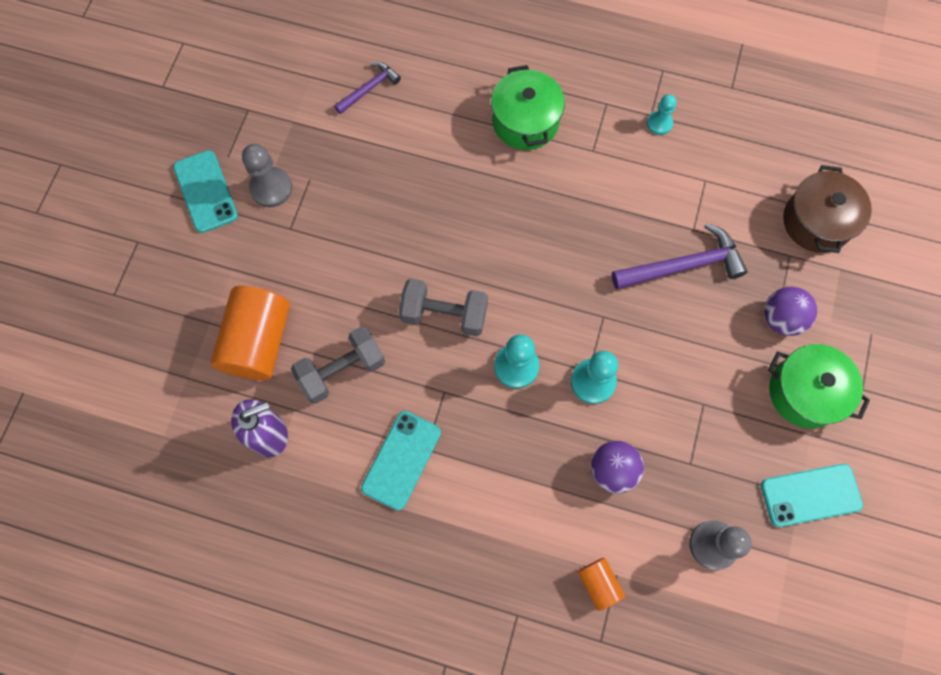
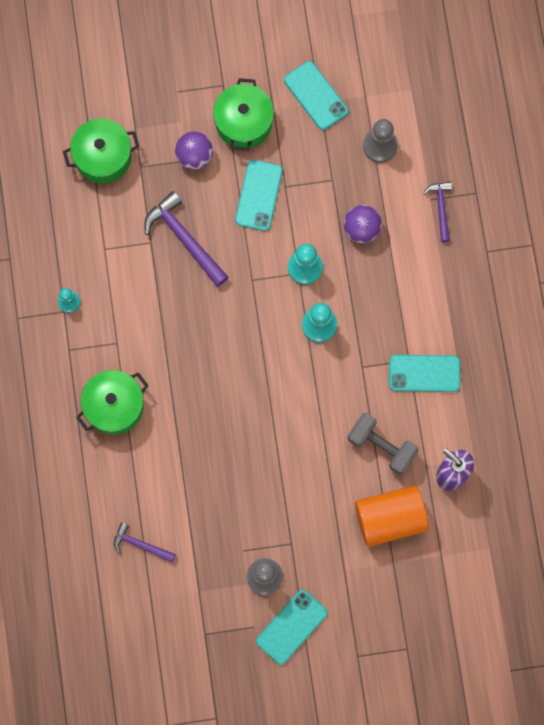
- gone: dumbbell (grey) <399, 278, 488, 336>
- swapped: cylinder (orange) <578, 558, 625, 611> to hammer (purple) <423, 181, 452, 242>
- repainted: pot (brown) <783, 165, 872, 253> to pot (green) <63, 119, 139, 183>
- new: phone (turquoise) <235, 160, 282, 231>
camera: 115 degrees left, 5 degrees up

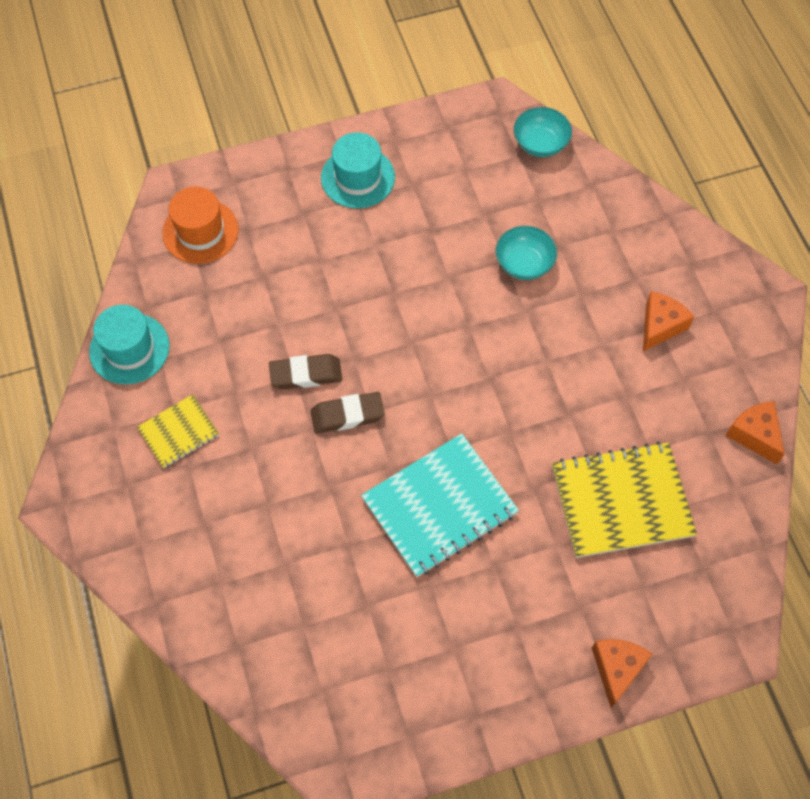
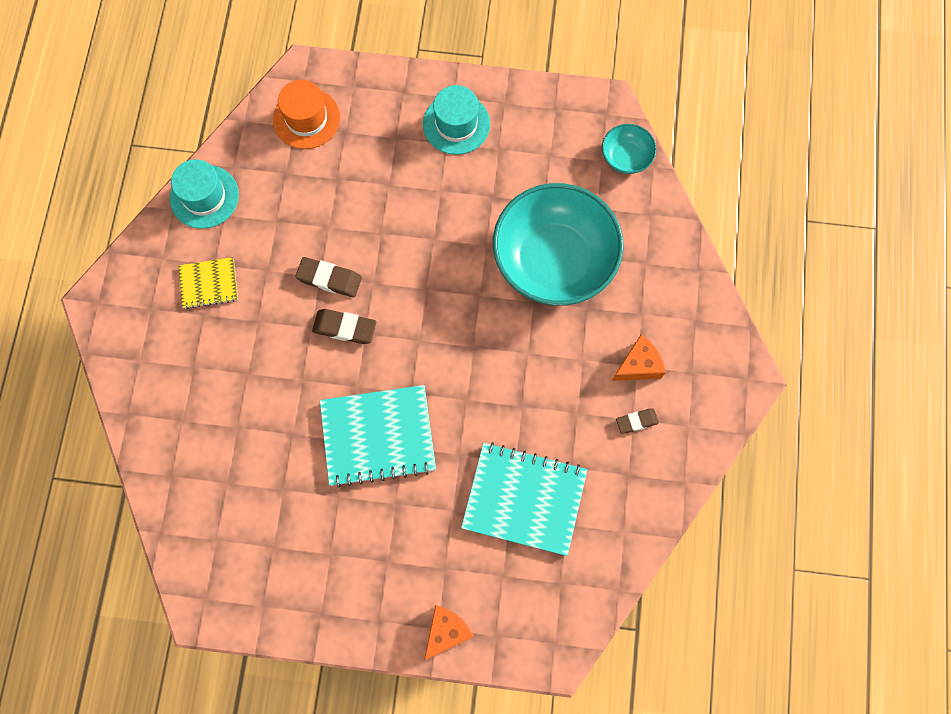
- scaled: bowl (turquoise) <496, 226, 557, 280> = <493, 183, 624, 306> x2.27
- repainted: notebook (yellow) <552, 442, 697, 558> to notebook (turquoise) <461, 442, 588, 556>
- gone: cheese (orange) <725, 401, 785, 464>
- new: eraser (brown) <616, 409, 659, 434>
camera: 25 degrees right, 10 degrees up

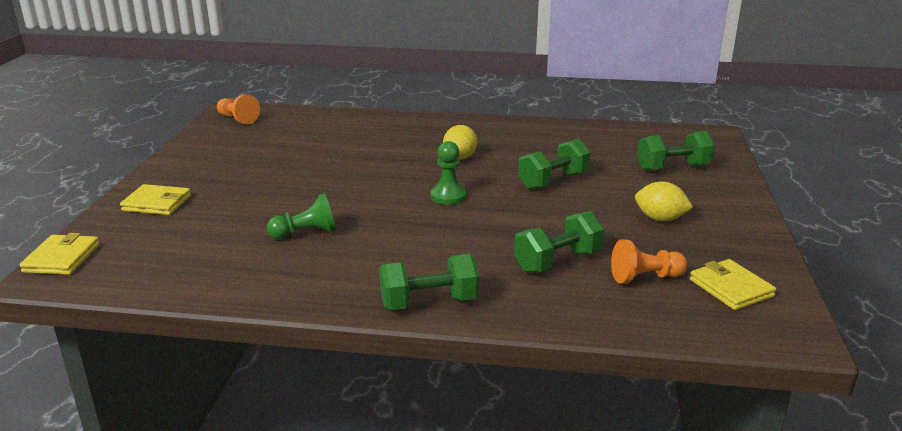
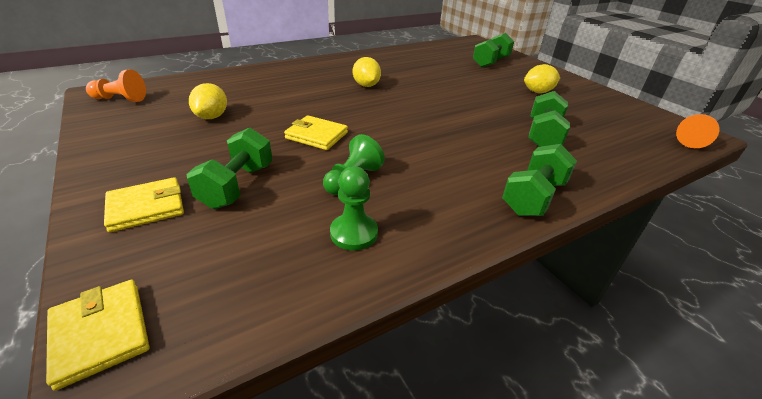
- shifted: pawn (green) <431, 141, 467, 205> to <330, 166, 378, 251>
- shifted: dumbbell (green) <518, 139, 591, 190> to <186, 128, 273, 209>
- shifted: pawn (orange) <611, 239, 687, 284> to <676, 114, 720, 148>
- shifted: wallet (yellow) <690, 259, 776, 310> to <284, 115, 348, 150>
- new: lemon (yellow) <189, 83, 227, 119>
camera: 40 degrees left, 10 degrees up

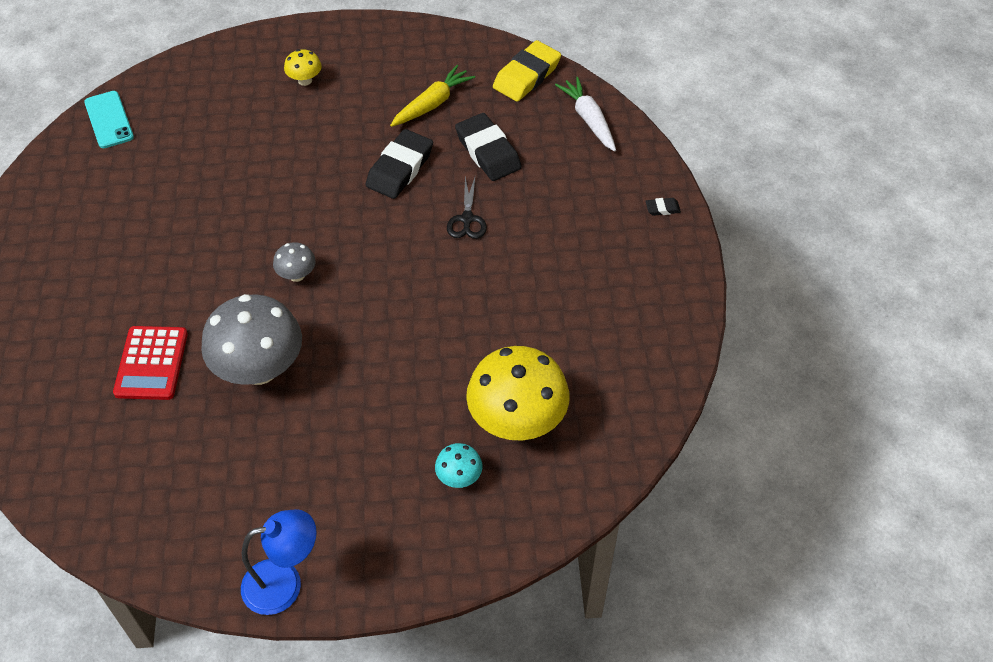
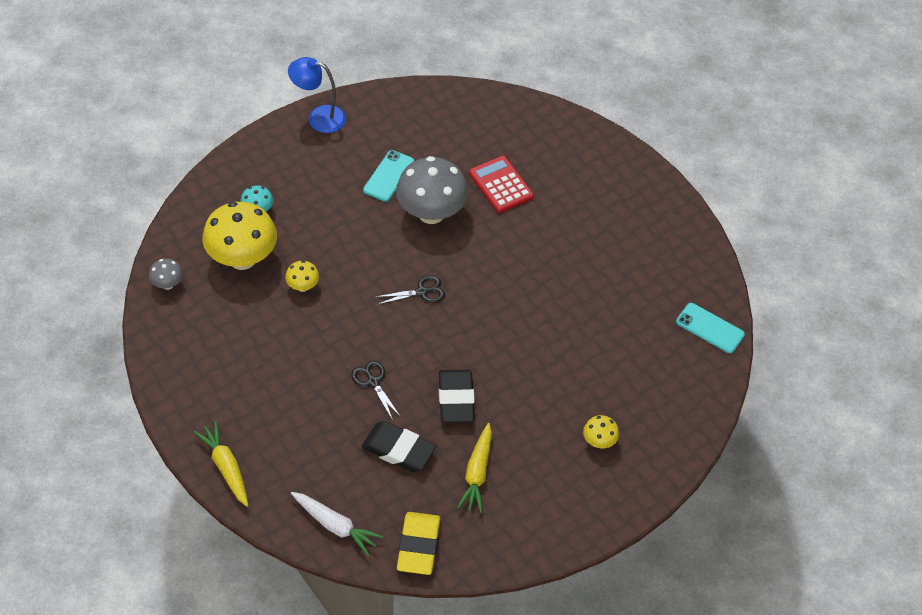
- rotated: lamp (blue) <241, 509, 317, 615> = <288, 57, 346, 133> 60 degrees clockwise
- shifted: mushroom (grey) <273, 242, 316, 282> to <149, 258, 183, 290>
- swapped: eraser (black) <645, 198, 681, 216> to carrot (yellow) <194, 421, 248, 507>
- new: mushroom (yellow) <285, 261, 319, 292>
- new: phone (turquoise) <363, 150, 414, 202>
- new: scissors (black) <376, 275, 445, 305>
camera: 145 degrees right, 0 degrees up

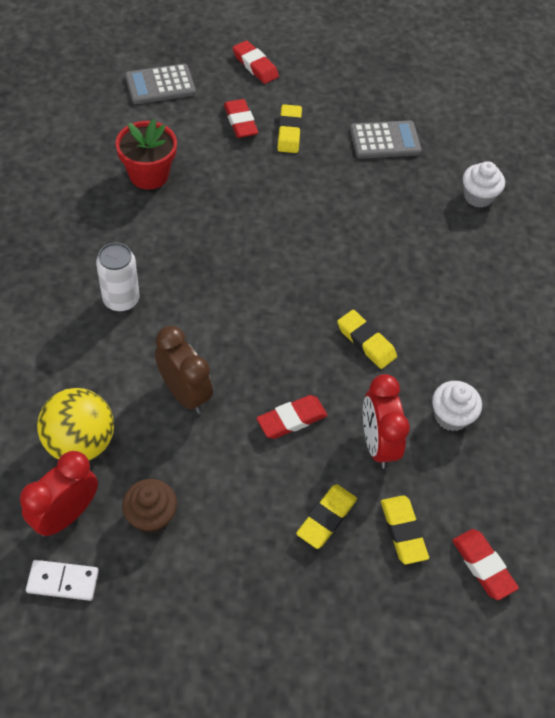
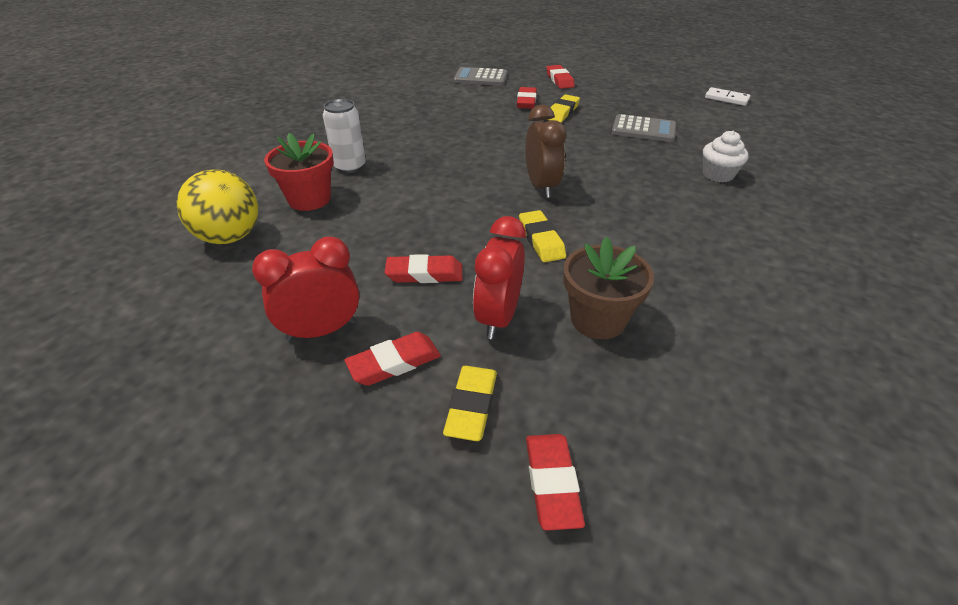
- shifted: clock (red) <20, 451, 98, 537> to <252, 237, 360, 341>
- shifted: domino (white) <26, 560, 99, 601> to <705, 87, 751, 106>
- shifted: flower pot (red) <115, 119, 177, 190> to <264, 133, 334, 211>
- gone: cupcake (brown) <122, 479, 177, 533>
- shifted: clock (brown) <155, 326, 213, 413> to <525, 105, 567, 198>
- repainted: eraser (yellow) <296, 484, 357, 549> to eraser (red) <344, 332, 441, 386>
- swapped: cupcake (white) <432, 381, 482, 431> to flower pot (brown) <563, 237, 654, 339>
camera: 30 degrees right, 15 degrees down

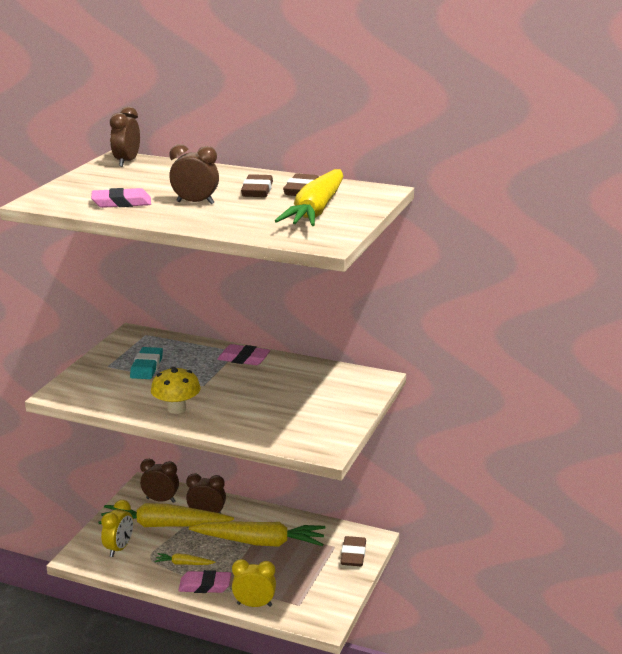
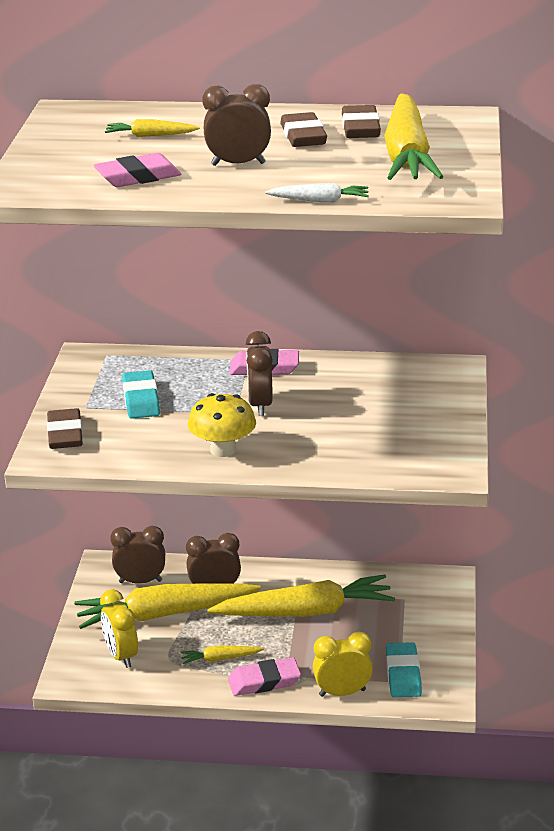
- rotated: clock (yellow) <101, 500, 133, 557> = <100, 589, 138, 668> 150 degrees clockwise
- shifted: clock (brown) <110, 106, 140, 167> to <246, 331, 273, 416>
- shifted: eraser (brown) <340, 536, 366, 566> to <47, 408, 83, 449>
- new: carrot (yellow) <105, 119, 200, 137>
- new: carrot (white) <265, 183, 369, 202>
- new: eraser (turquoise) <386, 642, 422, 697>
camera: 15 degrees left, 5 degrees up

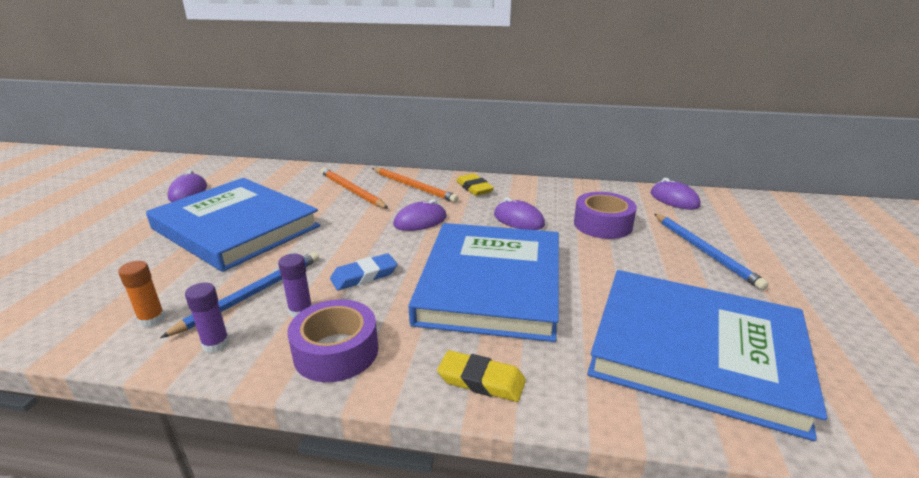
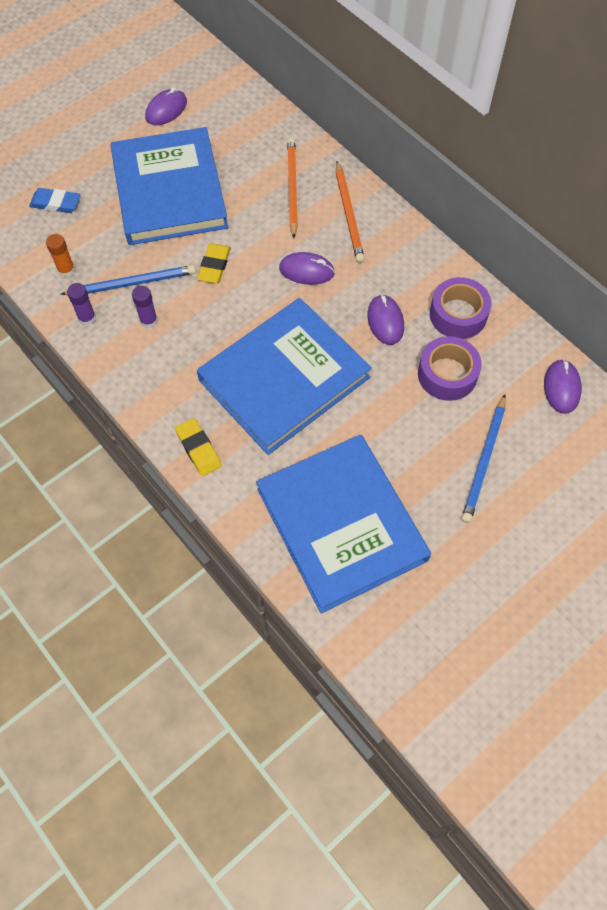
- shifted: tape (purple) <287, 299, 378, 382> to <430, 277, 491, 339>
- shifted: eraser (blue) <330, 253, 397, 290> to <29, 188, 81, 213>
- shifted: eraser (yellow) <457, 174, 494, 196> to <197, 243, 231, 283>
camera: 40 degrees right, 35 degrees up

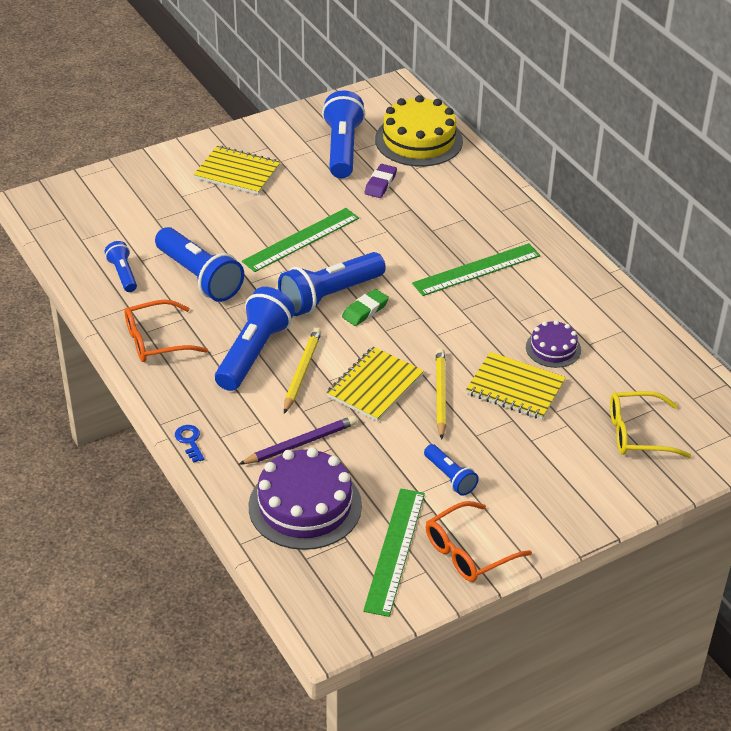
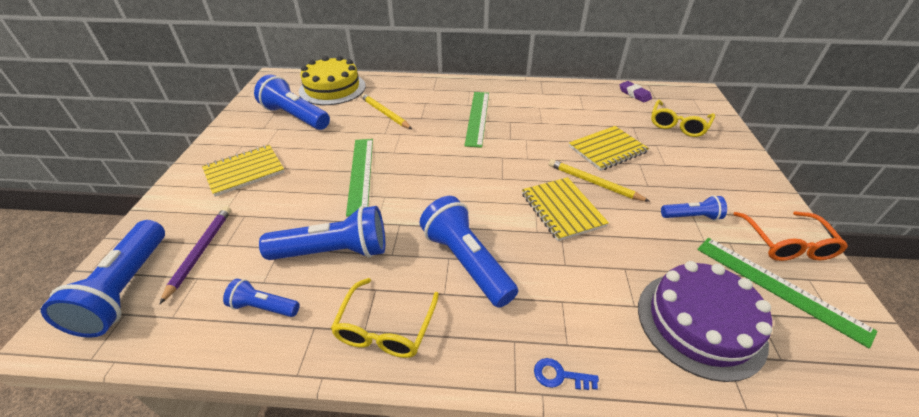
- repainted: glasses (orange) <125, 300, 208, 362> to glasses (yellow) <331, 278, 439, 358>
- shifted: pencil (purple) <239, 416, 357, 464> to <160, 206, 231, 304>
- shifted: flashlight (blue) <278, 252, 386, 316> to <41, 220, 165, 338>
- shifted: pencil (yellow) <284, 328, 322, 414> to <361, 93, 412, 129>
- gone: eraser (green) <342, 289, 389, 326>
- shifted: eraser (purple) <365, 164, 397, 198> to <620, 81, 652, 103>
- gone: cake (purple) <526, 320, 581, 368>
camera: 55 degrees left, 0 degrees up

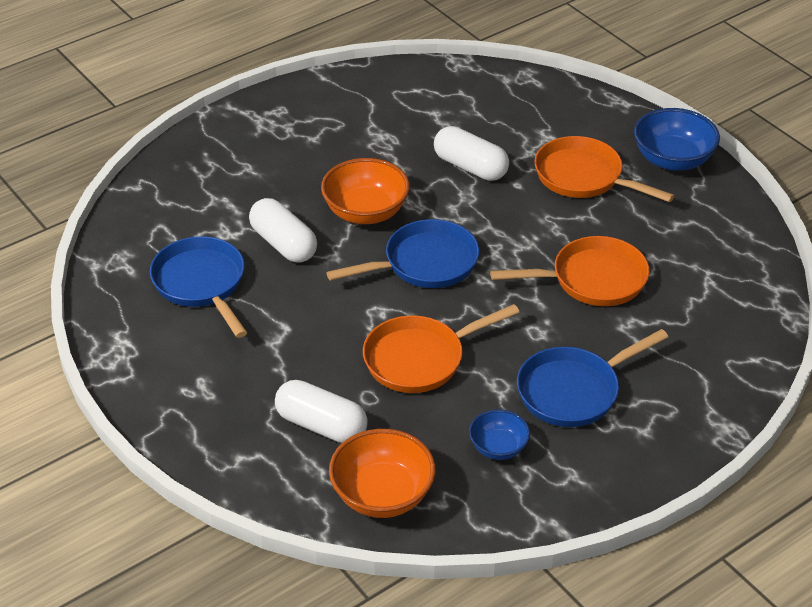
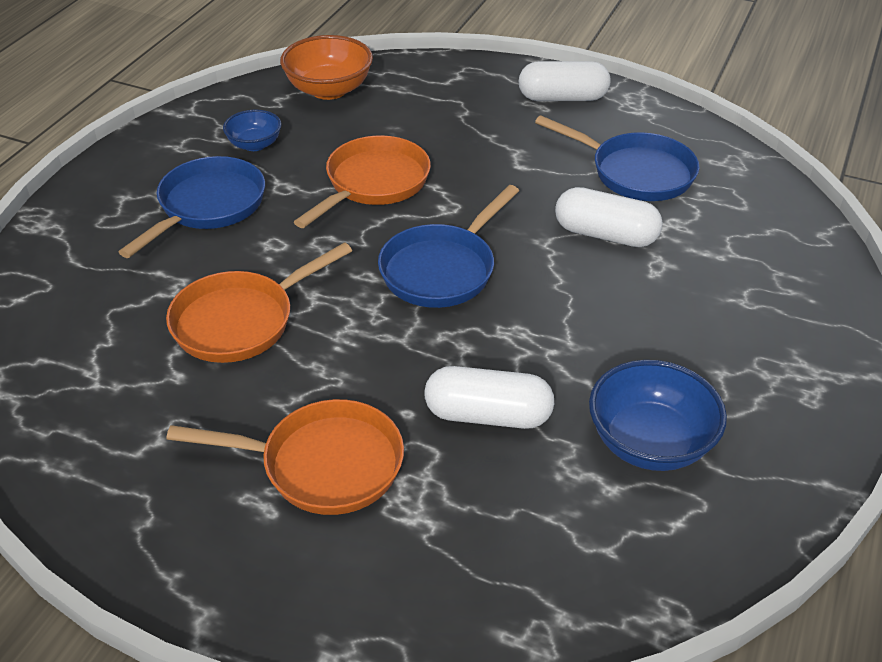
- shifted: capsule (white) <275, 380, 368, 443> to <519, 61, 610, 101>
- gone: bowl (orange) <321, 158, 410, 224>
- shifted: bowl (blue) <634, 108, 720, 171> to <589, 360, 727, 471>
camera: 150 degrees right, 0 degrees up

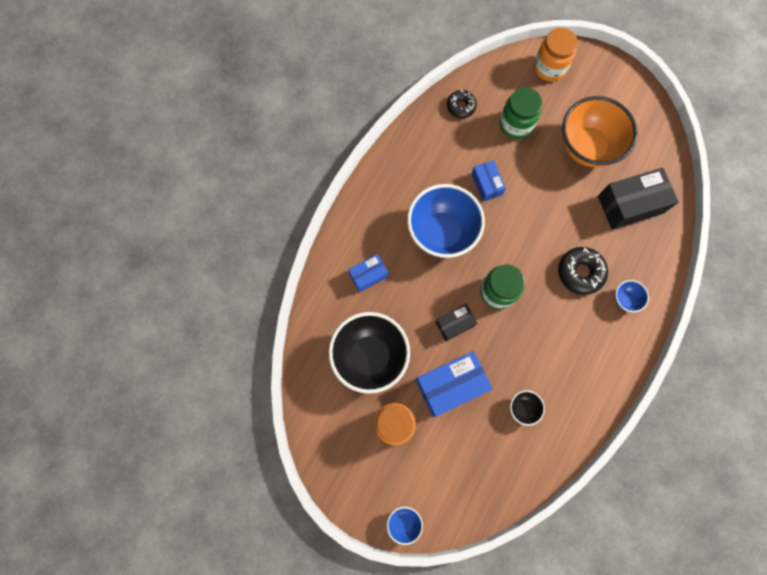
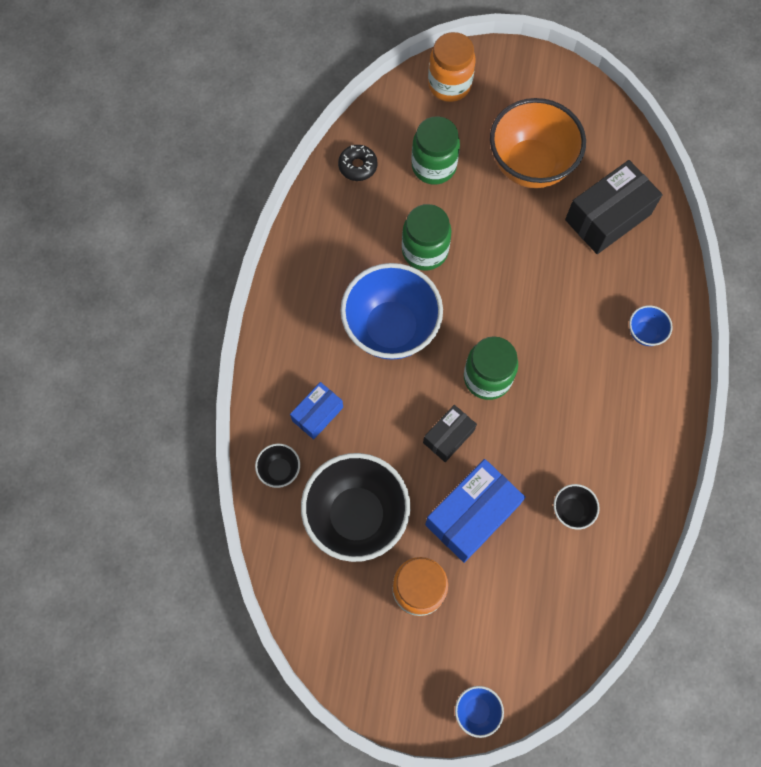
- swapped: box (blue) <472, 160, 506, 202> to jar (green) <402, 204, 452, 271>
- gone: donut (black) <558, 247, 608, 295>
- new: bowl (black) <255, 444, 300, 488>
camera: 20 degrees left, 5 degrees down

